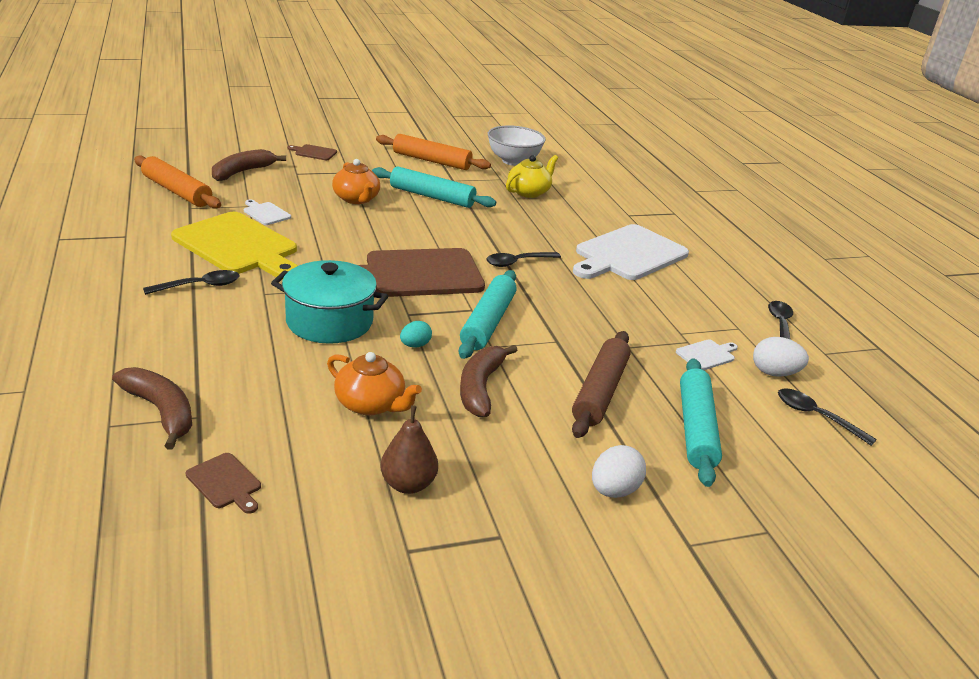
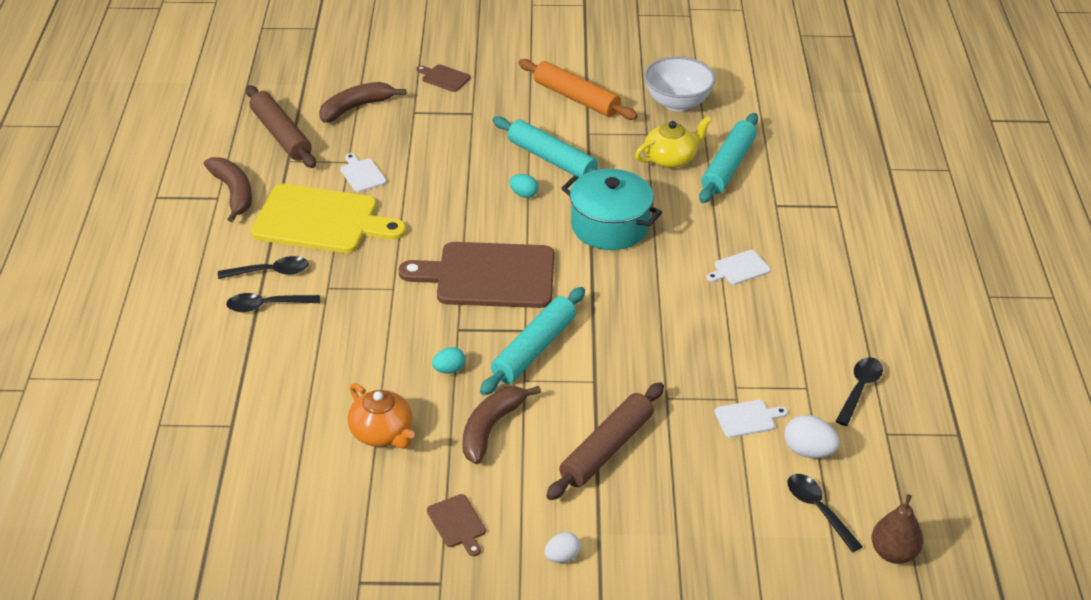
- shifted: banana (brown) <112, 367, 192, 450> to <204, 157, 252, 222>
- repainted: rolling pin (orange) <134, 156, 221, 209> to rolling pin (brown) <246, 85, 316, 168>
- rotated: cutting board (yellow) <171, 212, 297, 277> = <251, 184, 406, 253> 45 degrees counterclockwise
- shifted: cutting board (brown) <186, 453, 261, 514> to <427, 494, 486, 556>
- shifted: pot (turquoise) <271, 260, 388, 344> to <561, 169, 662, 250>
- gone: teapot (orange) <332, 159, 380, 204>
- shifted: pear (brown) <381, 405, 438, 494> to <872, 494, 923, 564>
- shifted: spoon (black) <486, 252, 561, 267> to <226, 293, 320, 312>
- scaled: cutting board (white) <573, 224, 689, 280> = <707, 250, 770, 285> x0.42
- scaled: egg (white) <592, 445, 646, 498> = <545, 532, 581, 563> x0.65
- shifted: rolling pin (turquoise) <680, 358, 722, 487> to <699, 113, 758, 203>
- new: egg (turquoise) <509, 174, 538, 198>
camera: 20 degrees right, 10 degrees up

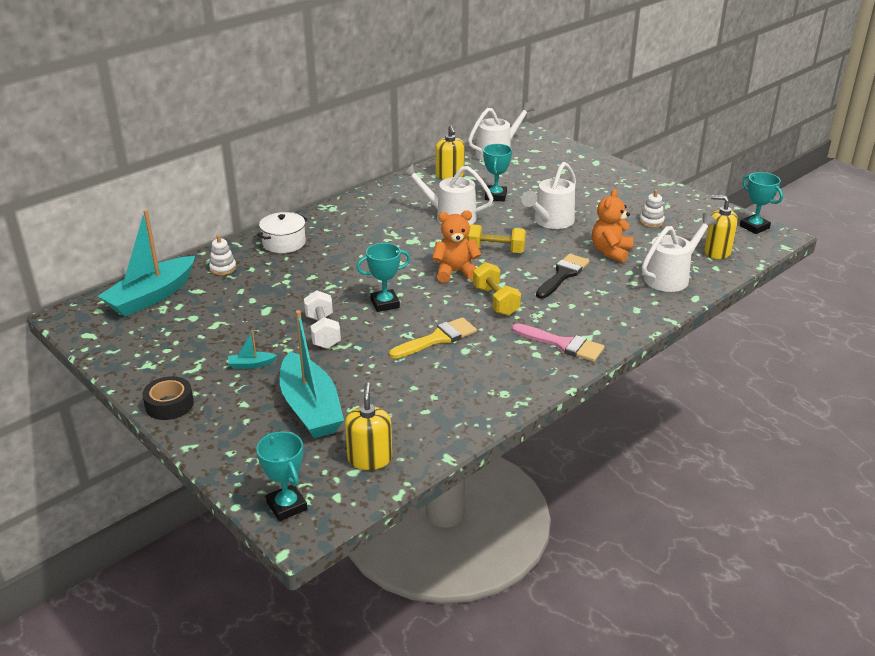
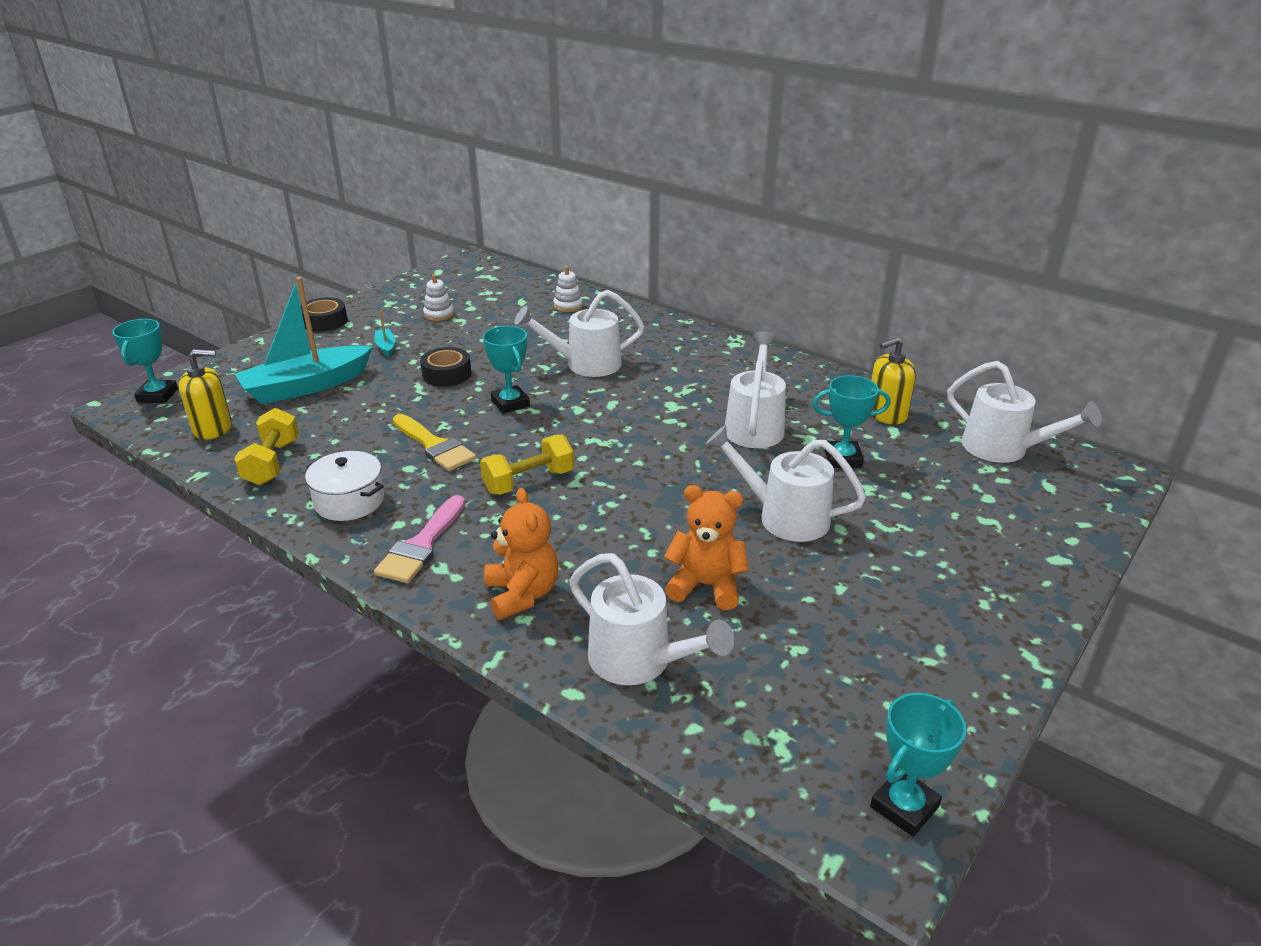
- gone: boat (turquoise) <98, 210, 195, 317>
- rotated: trophy (turquoise) <256, 432, 307, 521> = <112, 319, 178, 403> 45 degrees counterclockwise
- shifted: pot (white) <257, 212, 307, 253> to <305, 451, 384, 521>
- swapped: dumbbell (white) <304, 290, 341, 349> to tape (black) <420, 347, 471, 387>
- shifted: teddy bear (orange) <432, 211, 481, 283> to <484, 488, 559, 620>
- shifted: dumbbell (yellow) <467, 224, 526, 253> to <234, 408, 299, 485>
- gone: brush (black) <536, 254, 589, 299>
- shifted: stacking toy (white) <639, 190, 665, 228> to <423, 274, 454, 321>
- gone: soap dispenser (yellow) <704, 195, 738, 259>
- new: watering can (white) <514, 290, 644, 377>
camera: 80 degrees right, 0 degrees up

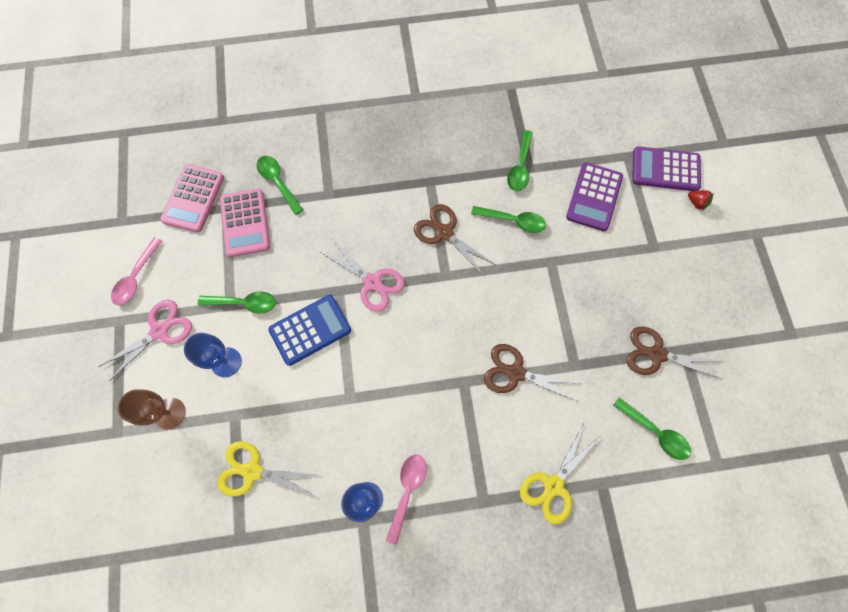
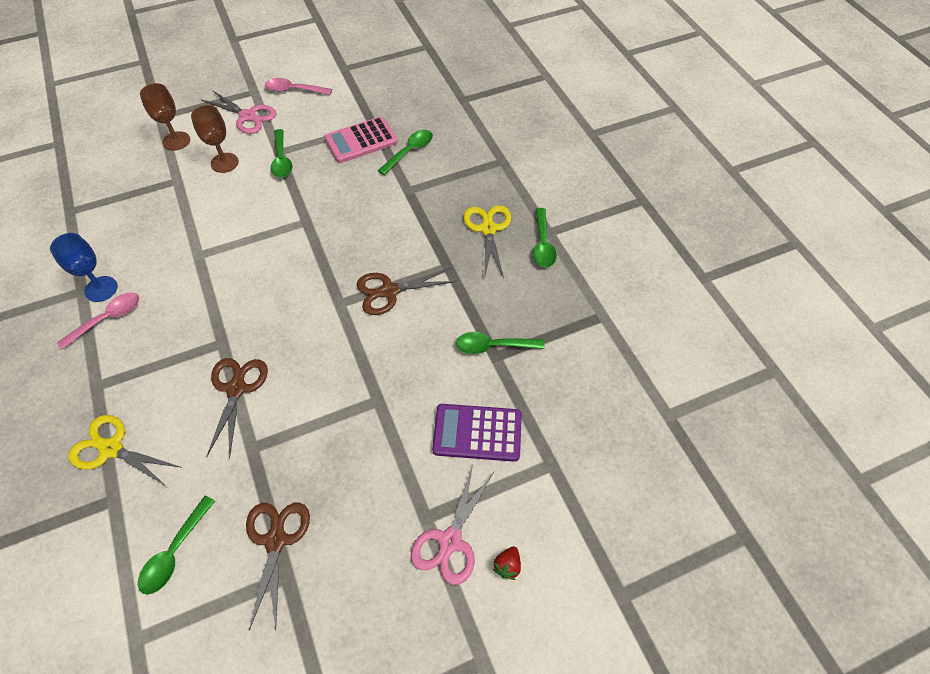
- gone: calculator (pink) <160, 164, 224, 233>
- repainted: goblet (blue) <184, 333, 242, 377> to goblet (brown) <191, 105, 239, 173>
- shifted: scissors (yellow) <217, 441, 319, 496> to <463, 205, 511, 278>
- gone: calculator (blue) <268, 295, 351, 366>
- shifted: scissors (pink) <321, 239, 405, 312> to <410, 465, 494, 585>
- rotated: spoon (pink) <386, 454, 427, 545> = <57, 292, 139, 349> 45 degrees counterclockwise
- rotated: scissors (brown) <414, 204, 496, 277> = <356, 267, 457, 315> 135 degrees counterclockwise
- shifted: spoon (green) <471, 206, 546, 233> to <533, 208, 557, 267>
- gone: calculator (purple) <632, 146, 701, 191>
camera: 75 degrees right, 15 degrees down

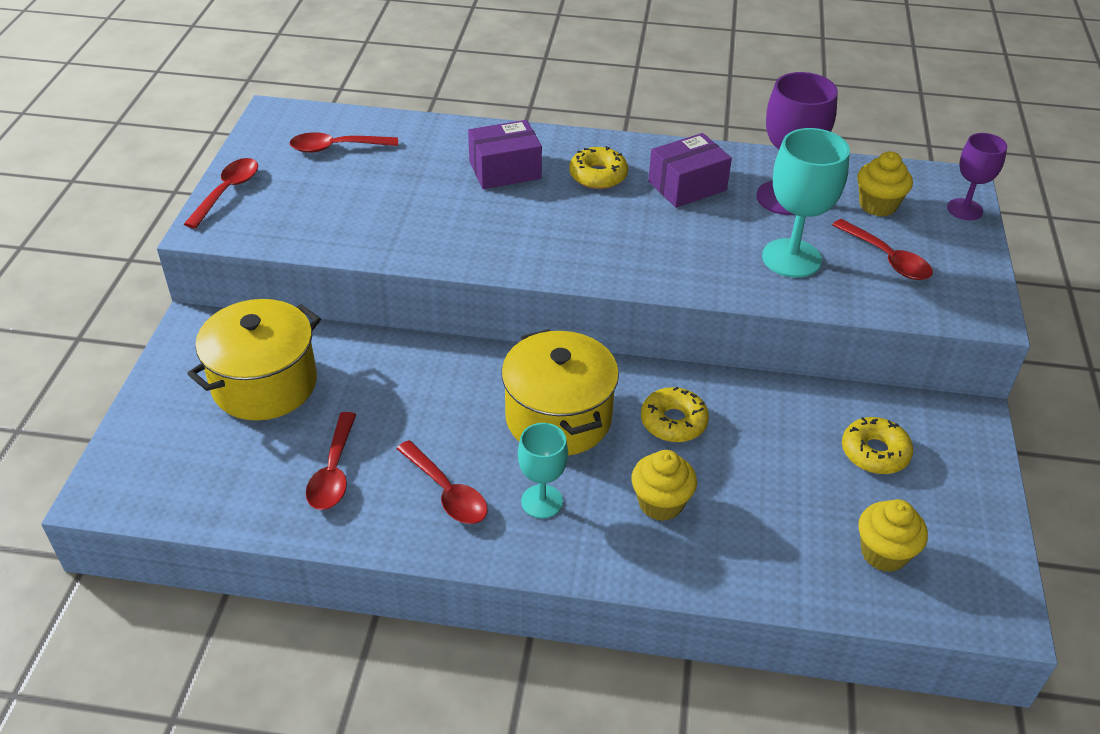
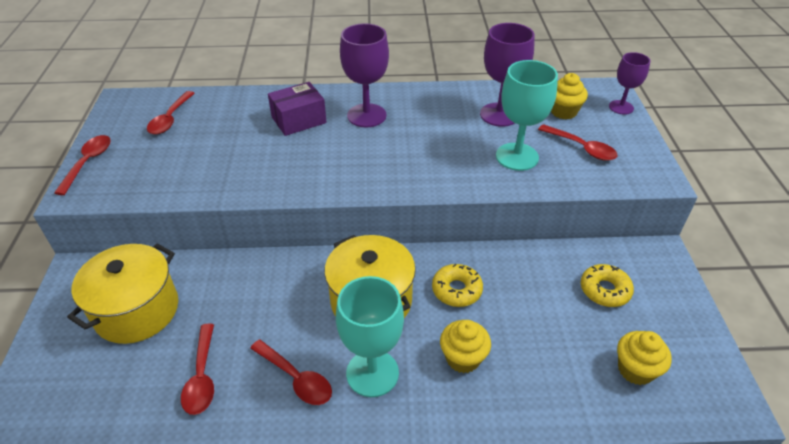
- rotated: spoon (red) <290, 132, 398, 153> = <147, 91, 195, 134> 60 degrees counterclockwise
- scaled: goblet (turquoise) <518, 423, 568, 519> = <336, 276, 404, 397> x1.60
- swapped: donut (yellow) <569, 146, 628, 189> to goblet (purple) <340, 23, 389, 127>
- gone: box (purple) <648, 133, 732, 208>
camera: 10 degrees left, 0 degrees up

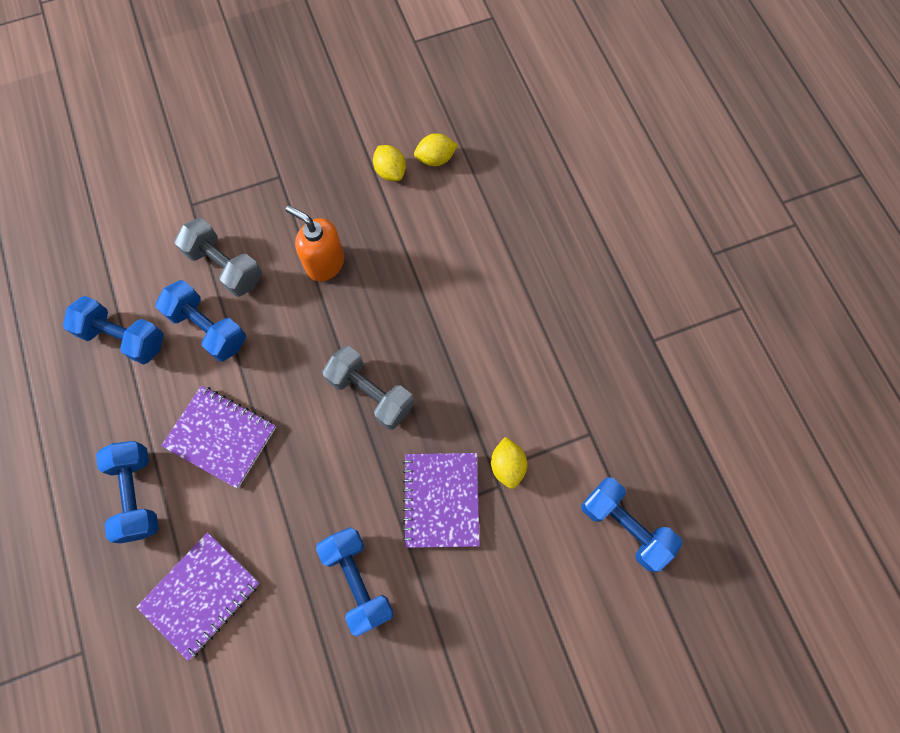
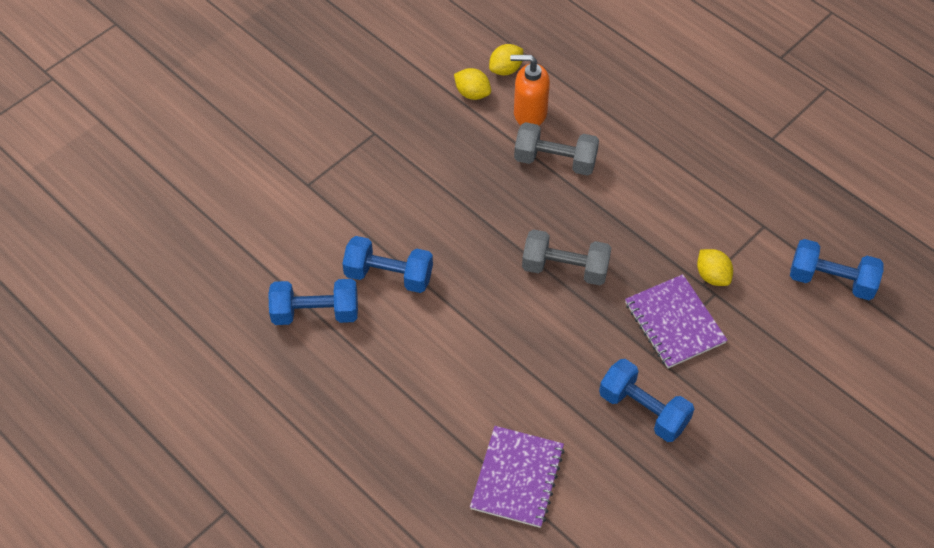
- gone: dumbbell (blue) <96, 441, 159, 544>
- gone: notebook (purple) <161, 385, 276, 488>
- shifted: dumbbell (grey) <174, 218, 262, 297> to <514, 122, 599, 176>
- shifted: soap dispenser (orange) <286, 205, 344, 281> to <510, 55, 550, 126>
camera: 25 degrees left, 15 degrees down

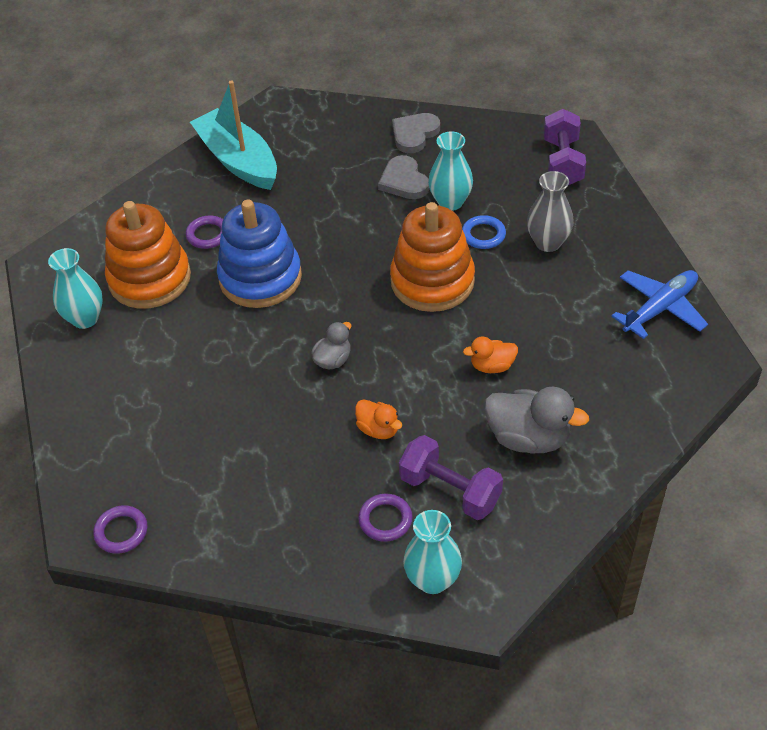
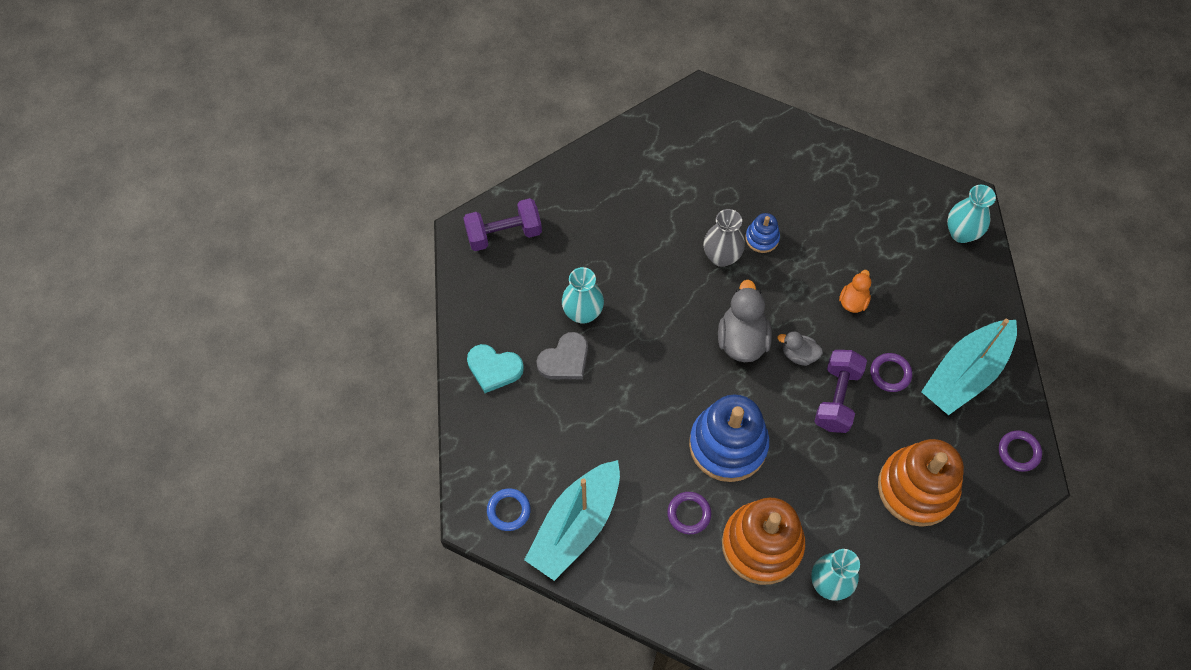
- shifted: ring (purple) <358, 494, 413, 542> to <870, 353, 912, 392>
- shifted: stacking toy (orange) <390, 202, 475, 312> to <878, 439, 964, 527>
- repainted: heart (grey) <392, 113, 440, 153> to heart (turquoise) <467, 344, 524, 393>
- shifted: dumbbell (purple) <399, 435, 503, 520> to <814, 350, 867, 433>
- shifted: ring (blue) <462, 215, 506, 249> to <487, 488, 531, 531>
- swapped: duck (orange) <463, 337, 518, 373> to stacking toy (blue) <745, 213, 780, 253>
- shifted: duck (grey) <484, 387, 589, 453> to <718, 280, 772, 362>
- shifted: vase (grey) <527, 171, 574, 252> to <703, 209, 745, 267>
- gone: plane (blue) <611, 270, 708, 339>
- new: boat (turquoise) <921, 319, 1017, 415>
camera: 110 degrees left, 15 degrees up

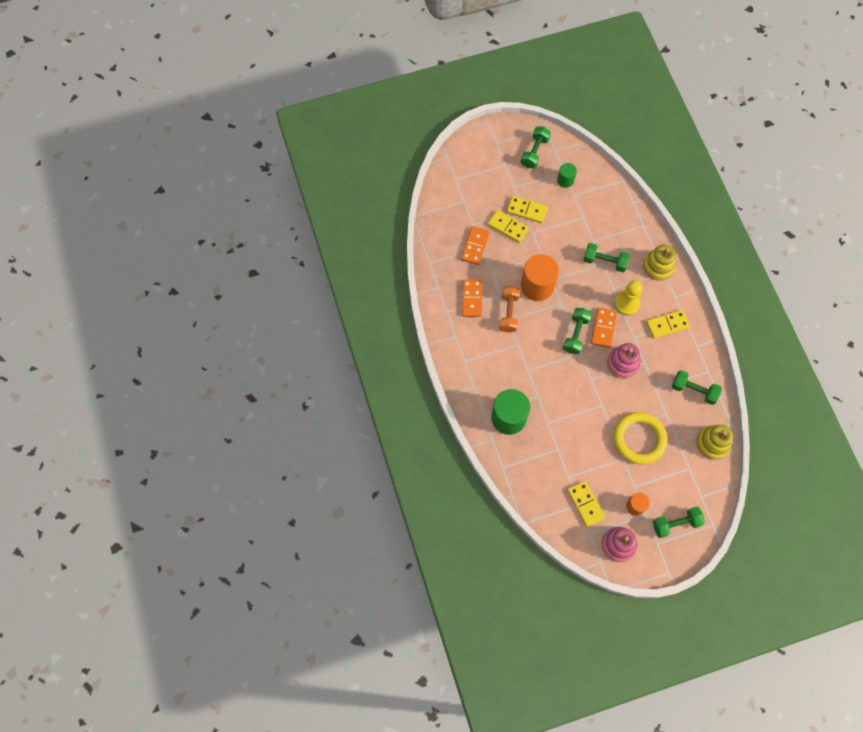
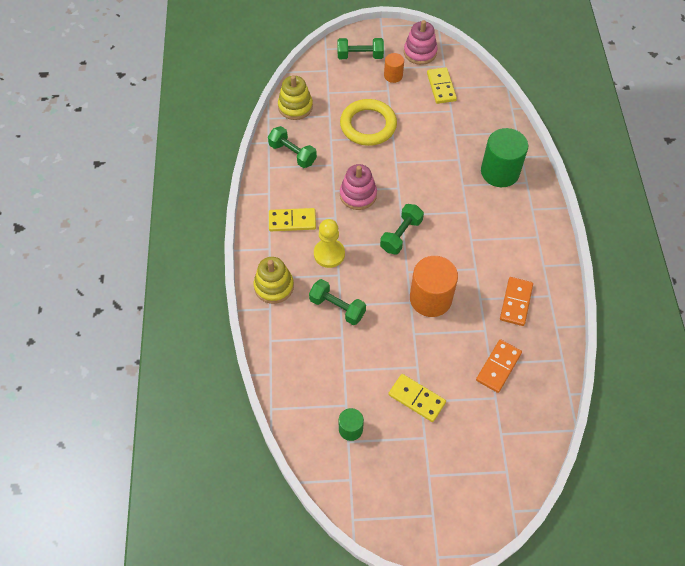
- gone: domino (yellow) <488, 210, 529, 243>
- gone: dumbbell (orange) <499, 286, 520, 332>
- gone: dumbbell (green) <521, 127, 551, 168>
- gone: domino (orange) <591, 307, 617, 348>
camera: 165 degrees left, 10 degrees down

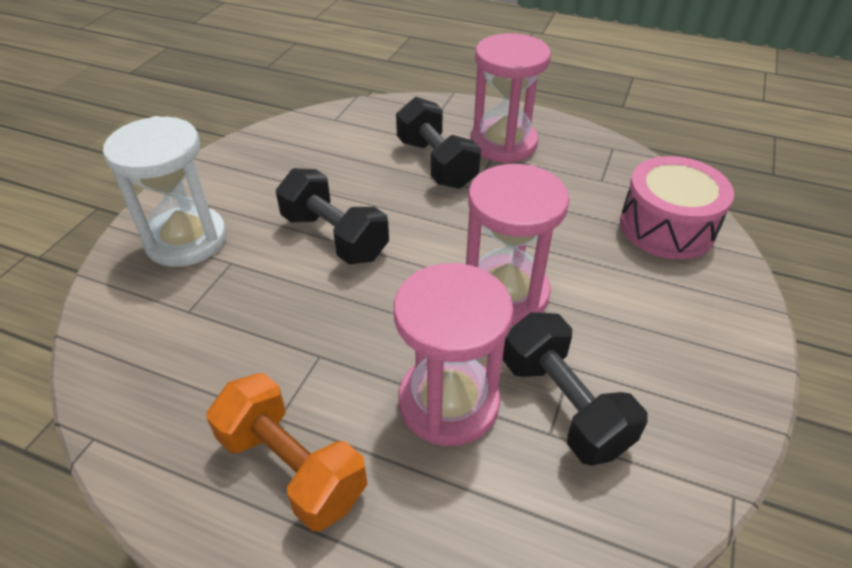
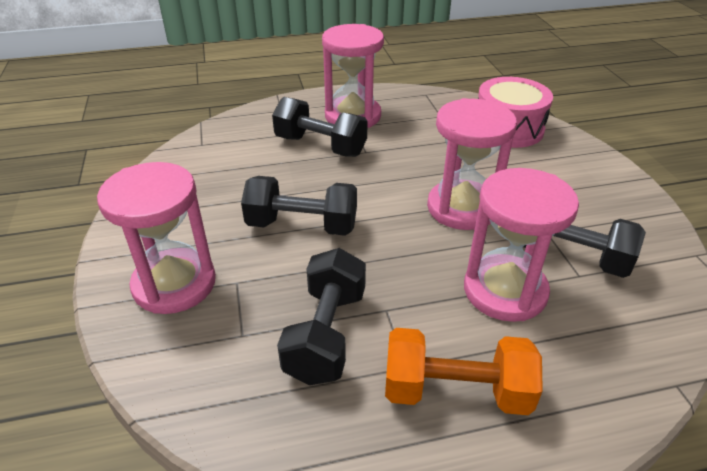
- repainted: hourglass (white) <103, 116, 227, 267> to hourglass (pink) <97, 162, 216, 314>
- new: dumbbell (black) <277, 248, 366, 385>
camera: 35 degrees left, 5 degrees down

